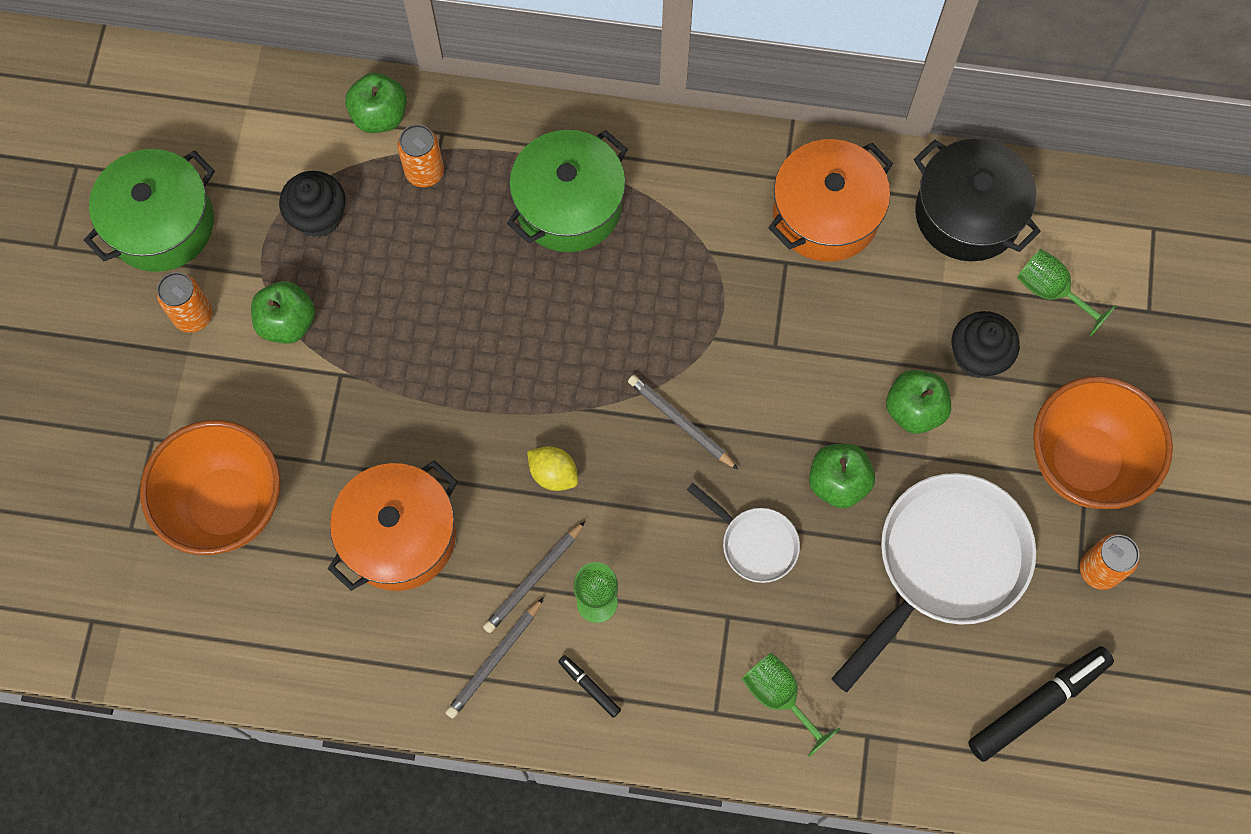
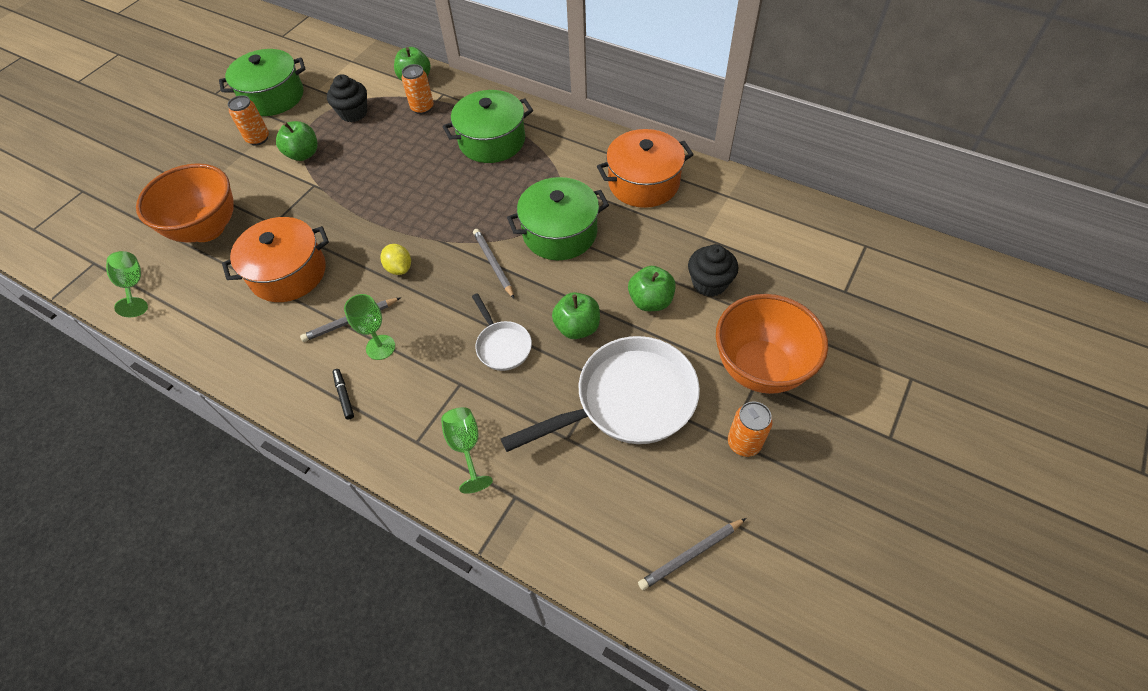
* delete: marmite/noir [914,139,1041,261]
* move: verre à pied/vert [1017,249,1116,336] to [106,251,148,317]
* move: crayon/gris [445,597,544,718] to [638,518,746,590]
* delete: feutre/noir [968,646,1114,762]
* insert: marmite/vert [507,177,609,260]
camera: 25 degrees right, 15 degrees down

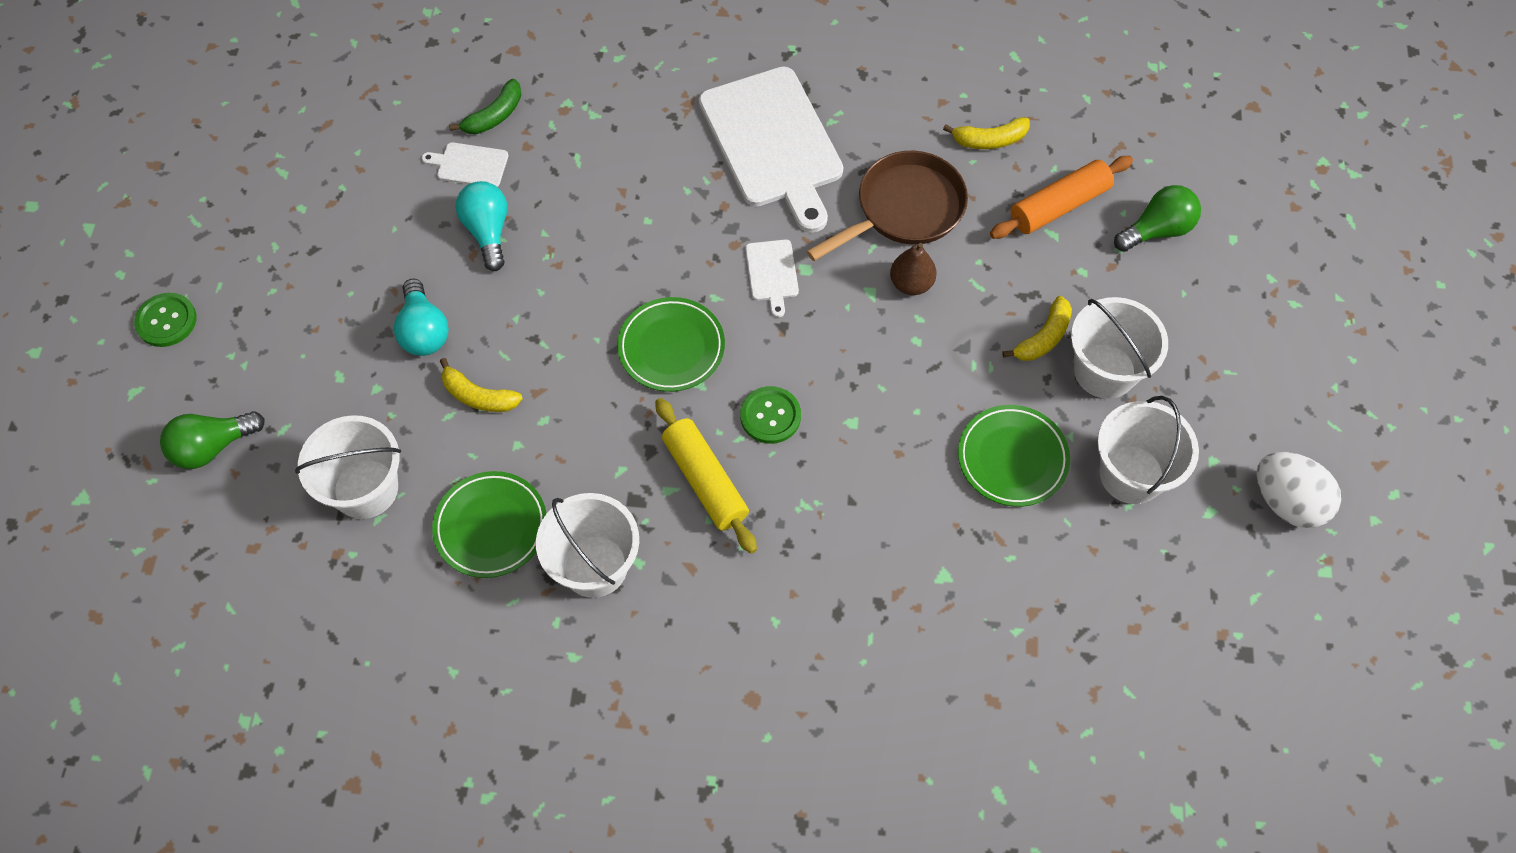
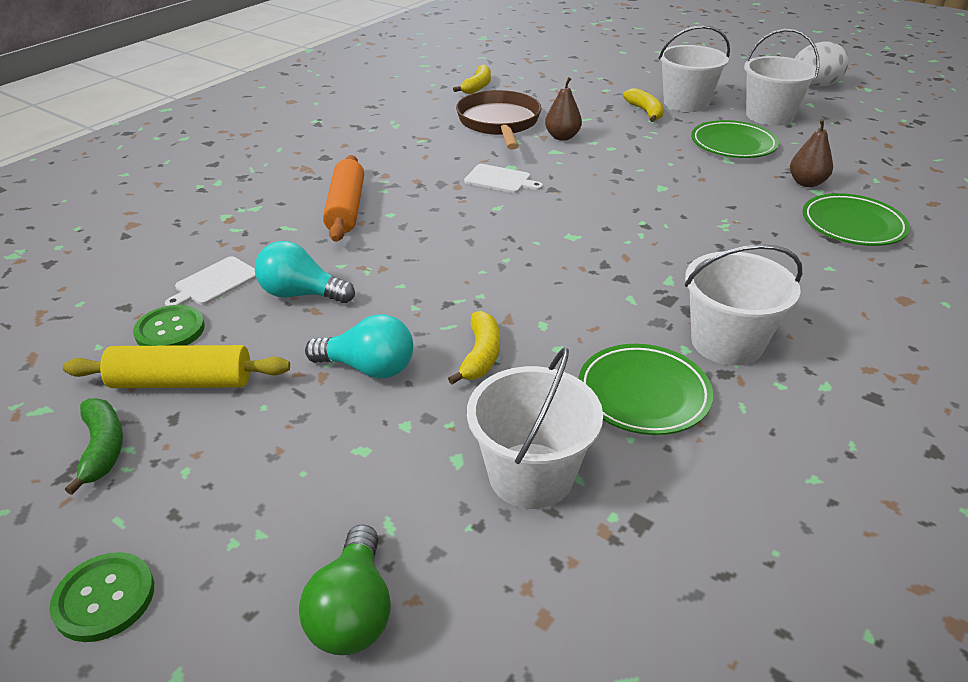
* delete: planche à découper/blanc [699,66,843,233]
* move: banane/vert [449,79,522,134] to [65,399,123,495]
* move: rouleau à pâtisserie/orange [990,156,1133,239] to [323,155,364,242]
* delete: ampoule/vert [1114,185,1201,252]
* move: assiette/vert [617,297,725,392] to [802,193,910,246]
* rotate: banane/jaune [440,358,523,412] = [448,311,500,385] 45 degrees counterclockwise
* move: bouton/vert [740,386,801,444] to [133,305,205,346]
* move: rouleau à pâtisserie/jaune [655,398,757,554] to [63,345,290,388]
* insert: poire/marron [790,119,833,187]
camera: 60 degrees left, 25 degrees down

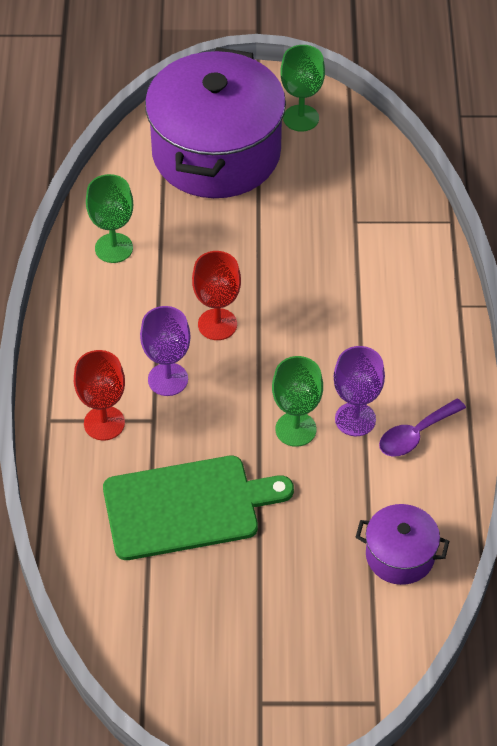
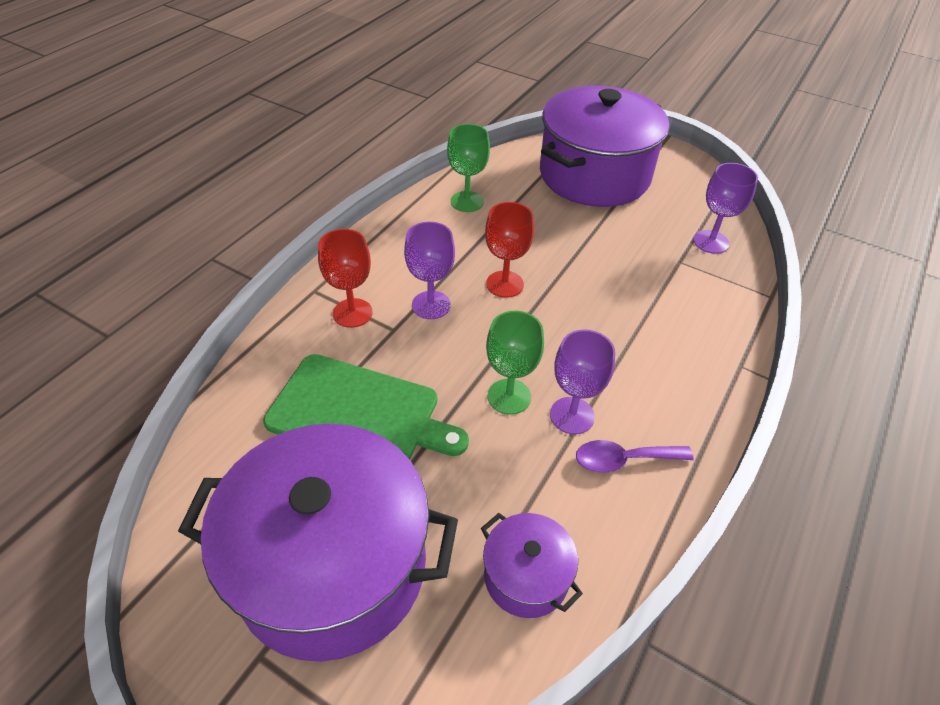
* delete: verre à pied/vert [280,45,325,131]
* insert: verre à pied/violet [693,163,758,254]
* insert: marmite/violet [178,424,458,662]
camera: 30 degrees right, 5 degrees down

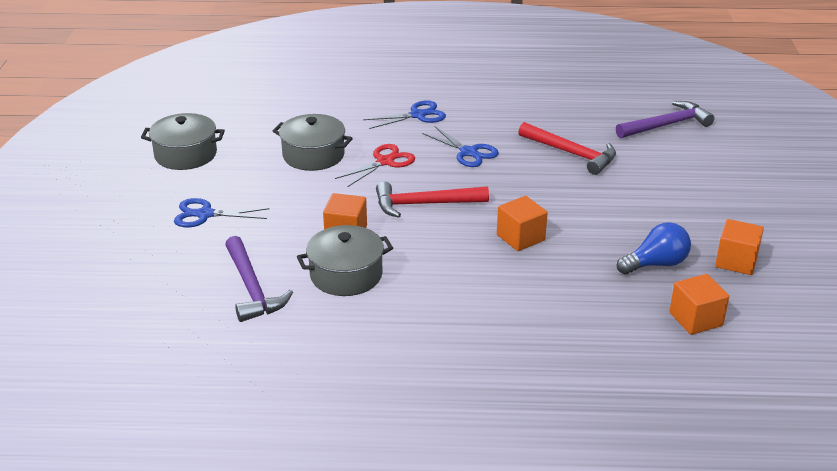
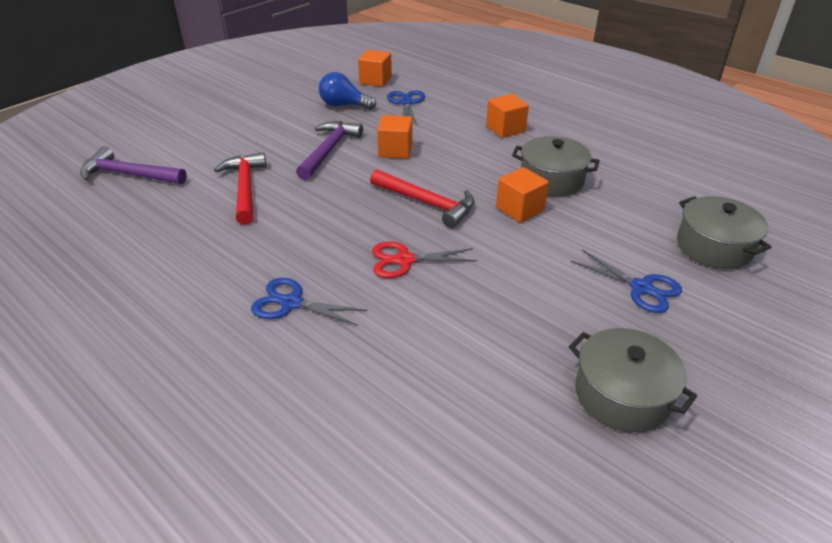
* move: marmite/gris [273,114,353,171] to [677,196,771,269]
* move: ciseaux/bleu [422,127,499,167] to [387,90,425,124]
* move: cube/orange [715,219,764,275] to [486,94,529,138]
* move: marteau/violet [225,236,293,322] to [296,121,363,180]
camera: 140 degrees left, 5 degrees up

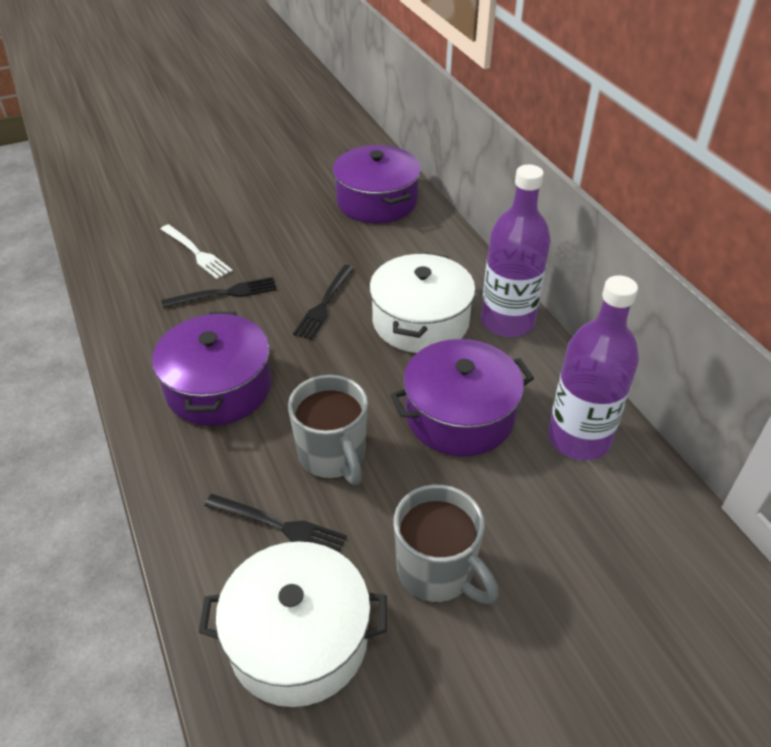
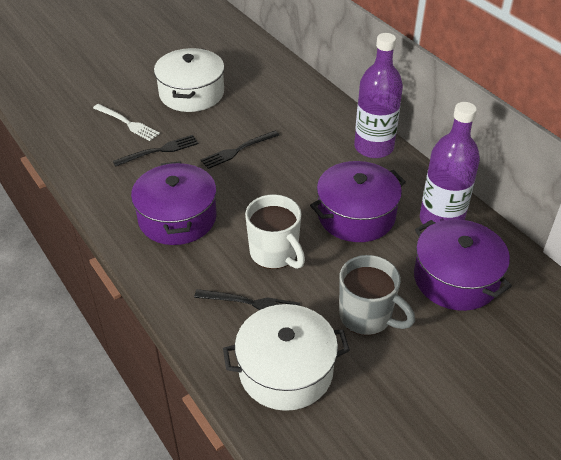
* move: marmite/violet [333,145,421,223] to [414,219,512,311]
* move: marmite/blanc [369,252,475,353] to [154,48,225,112]
* rotate: fourchette/noir [293,265,354,340] = [201,131,279,169] 45 degrees clockwise
* recolor: tasse/gris [288,375,368,485] to tasse/blanc [245,194,305,269]
camera: 10 degrees left, 0 degrees up

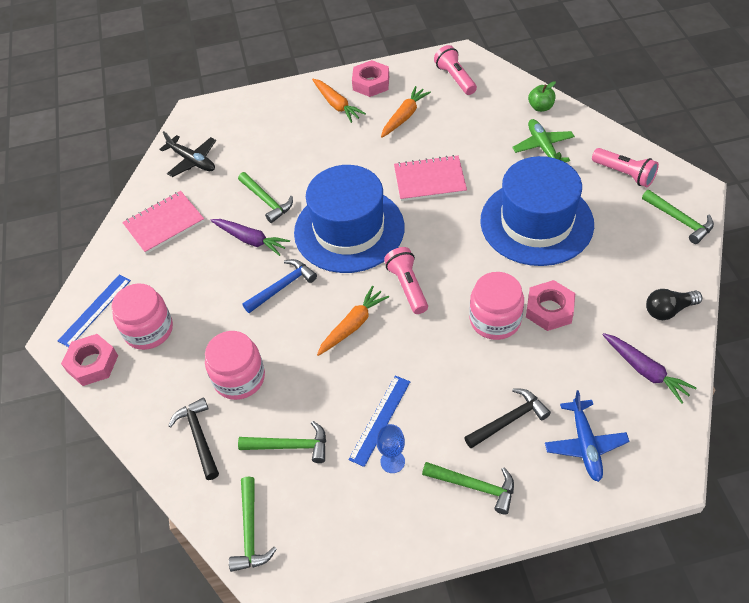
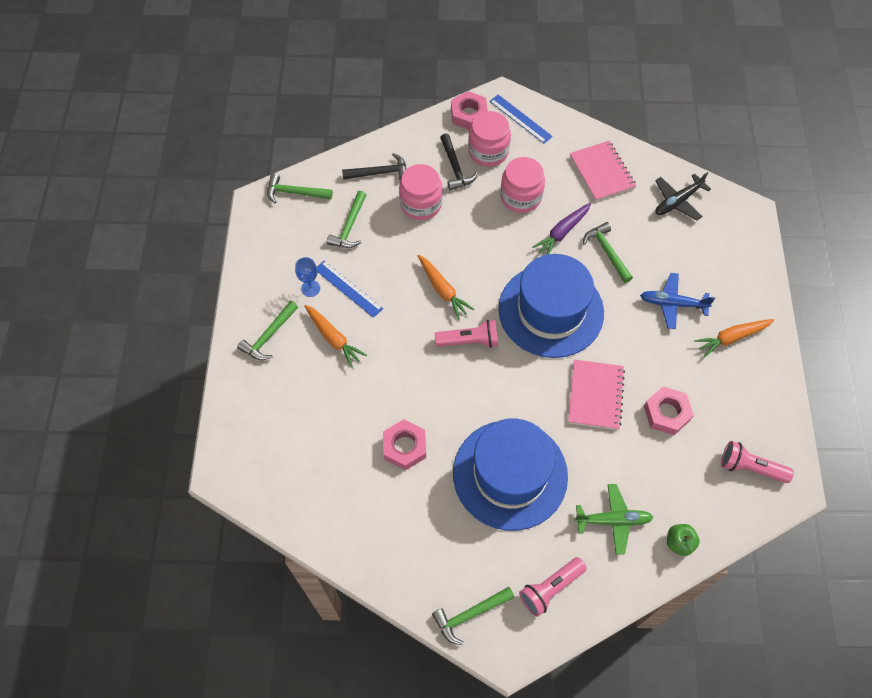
* rotate: lampe de poche/rose [434,45,477,95] = [721,441,794,483] 150 degrees counterclockwise
* move: écrou/rose [352,60,389,97] to [644,386,694,435]
* move: carotte/orange [381,86,431,138] to [304,305,367,368]
* rotate: marteau/vert [238,172,293,223] = [583,222,633,283] 90 degrees clockwise
* delete: marteau/bleu [242,259,317,313]
* move: bocal/rose [469,272,524,340] to [500,157,545,213]
* delete: ampoule/noir [646,289,702,320]
* delete: carotte/violet [603,333,696,404]
* move: marteau/noir [464,388,551,449] to [440,133,478,190]
* move: avion/bleu [545,390,630,482] to [640,273,715,329]
camera: 100 degrees right, 10 degrees up

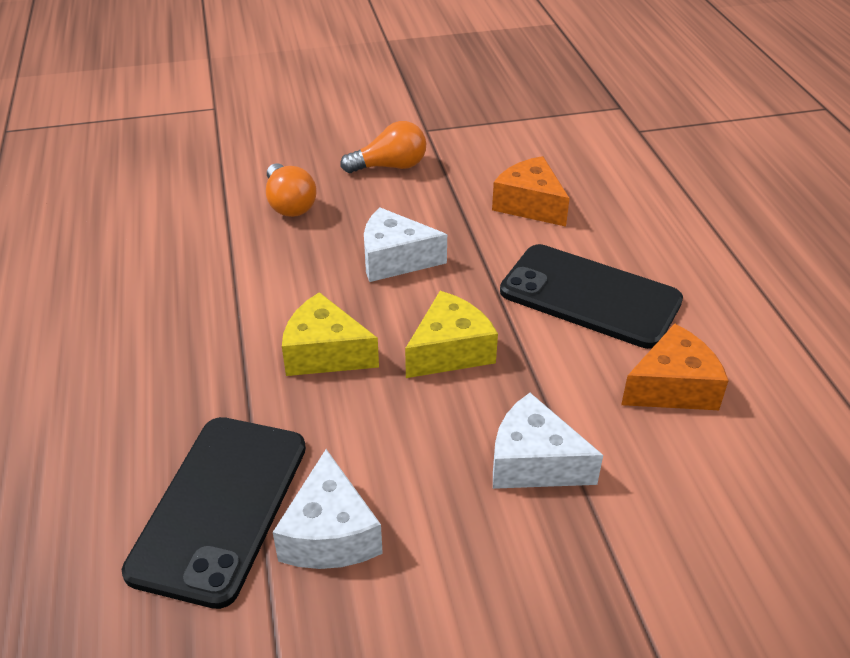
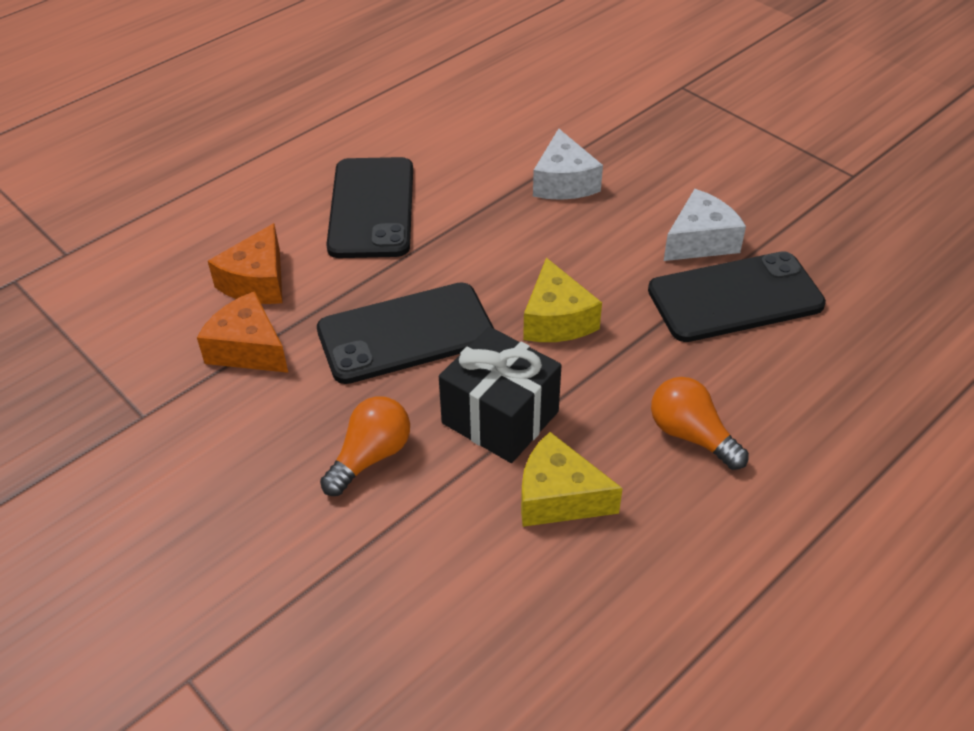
* move: ampoule/orange [340,121,426,173] to [651,377,749,470]
* replace: fromage/blanc [364,207,447,282] to téléphone/noir [317,282,494,384]
* move: fromage/jaune [405,291,498,378] to [521,432,623,527]
* move: fromage/orange [621,324,729,410] to [197,291,288,373]
* insert: cadeau/noir [439,327,562,463]
camera: 120 degrees left, 5 degrees up

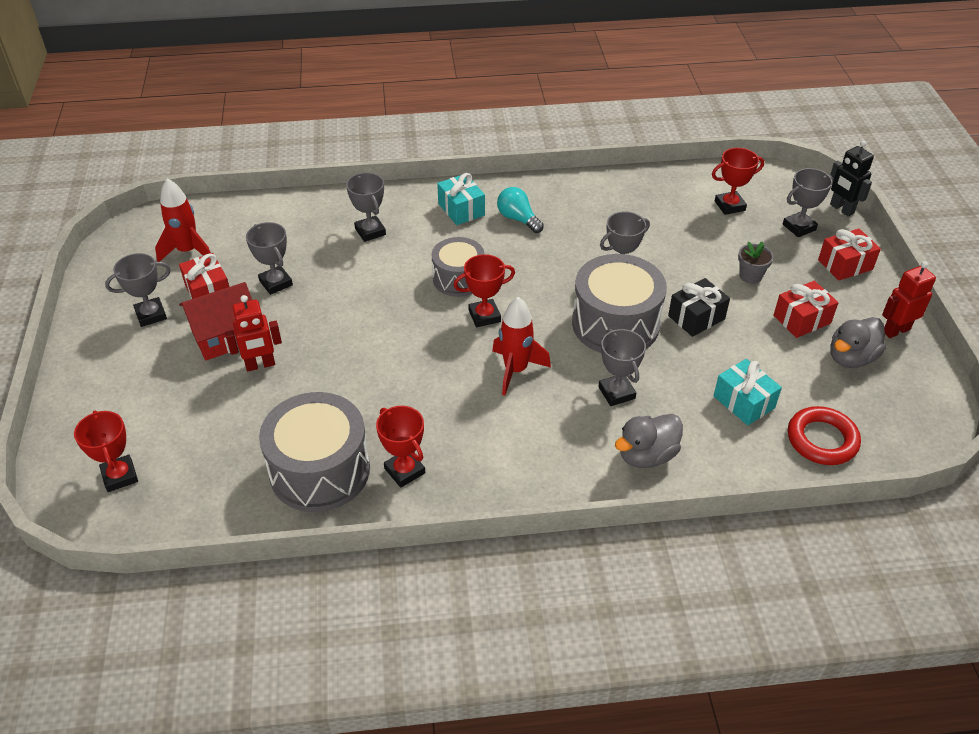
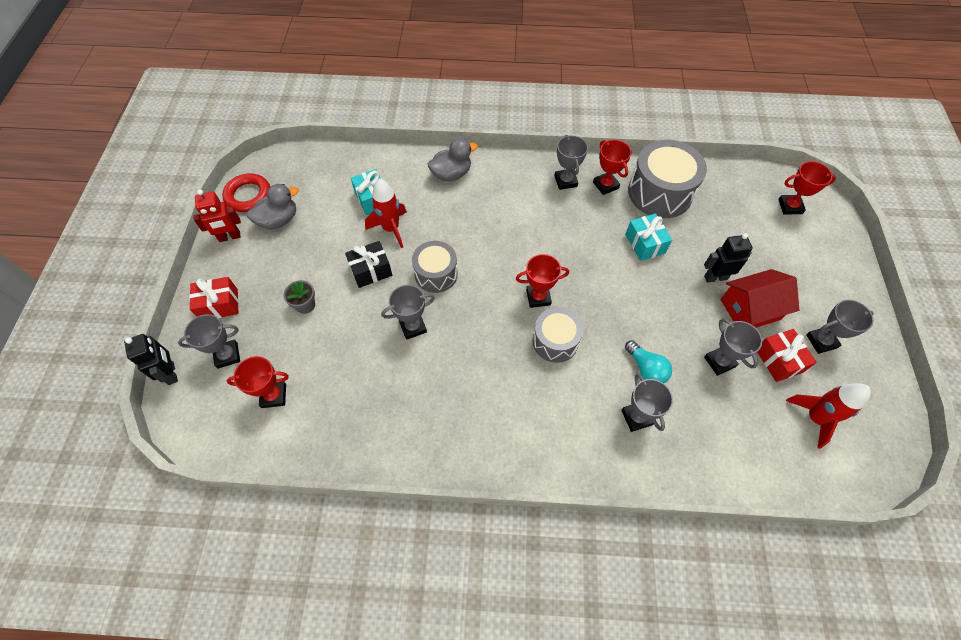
* move: cadeau/turquoise [437,173,485,225] to [625,213,672,261]
* move: ampoule/turquoise [497,187,544,233] to [625,340,672,383]
* resize: tambour/gris [572,254,667,353] = [412,241,458,293] x0.62
* delete: cadeau/rouge [773,281,838,338]
* recolor: robot/rouge [225,295,282,372] to robot/noir [704,233,753,283]
* move: fusée/rouge [492,297,551,396] to [365,179,407,248]
* move: trophée/gris [598,329,646,406] to [554,135,588,190]
* move: anneau/rouge [788,406,861,465] to [222,173,270,212]
* rotate: trophée/rouge [74,411,138,492] = [778,161,836,214] 75 degrees counterclockwise
camera: 170 degrees left, 15 degrees up

